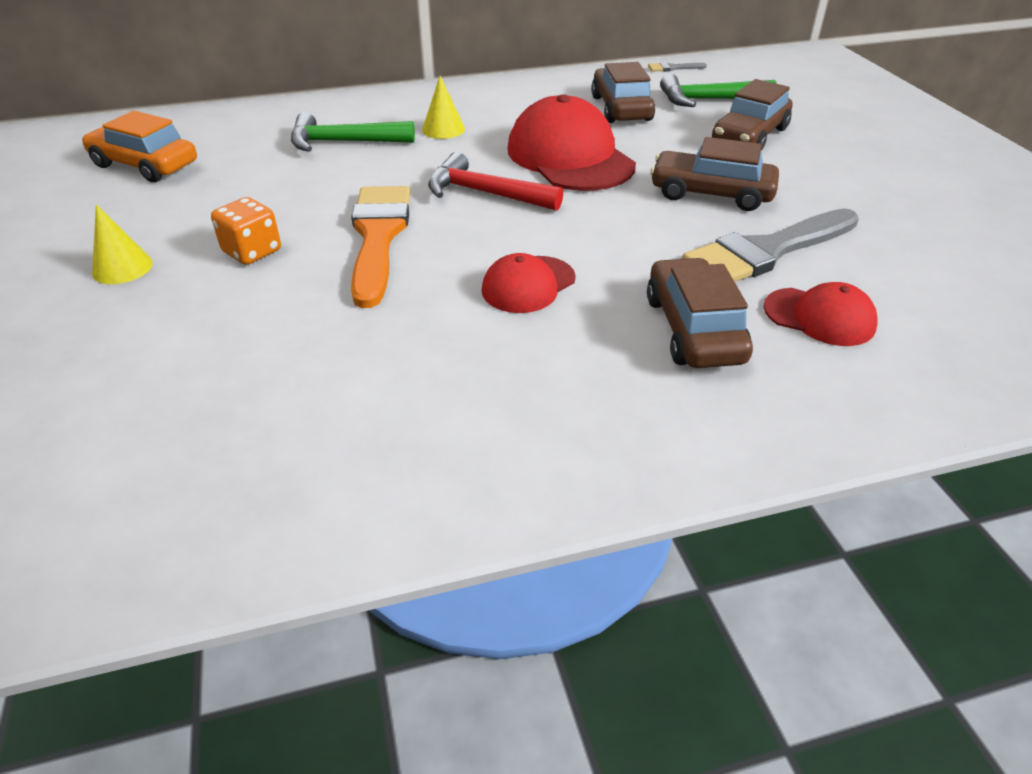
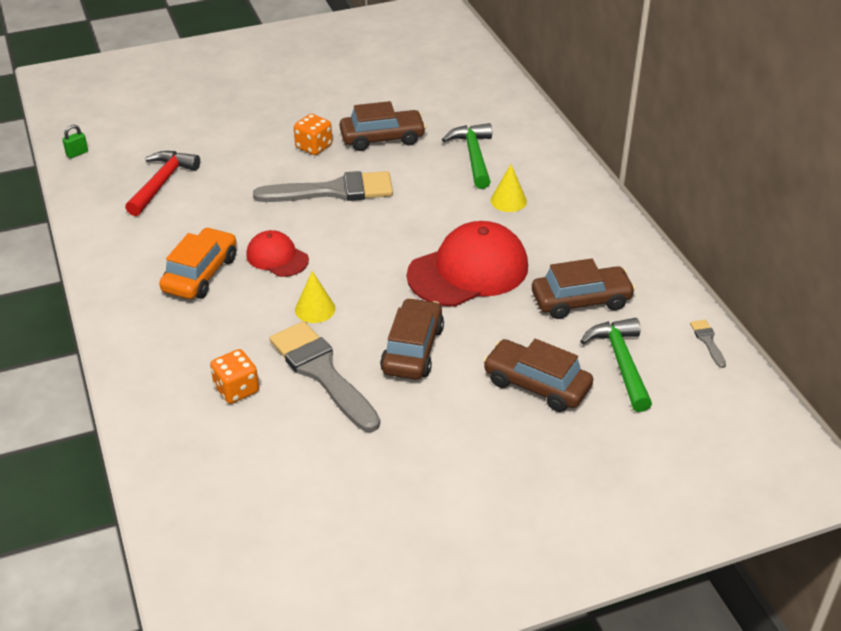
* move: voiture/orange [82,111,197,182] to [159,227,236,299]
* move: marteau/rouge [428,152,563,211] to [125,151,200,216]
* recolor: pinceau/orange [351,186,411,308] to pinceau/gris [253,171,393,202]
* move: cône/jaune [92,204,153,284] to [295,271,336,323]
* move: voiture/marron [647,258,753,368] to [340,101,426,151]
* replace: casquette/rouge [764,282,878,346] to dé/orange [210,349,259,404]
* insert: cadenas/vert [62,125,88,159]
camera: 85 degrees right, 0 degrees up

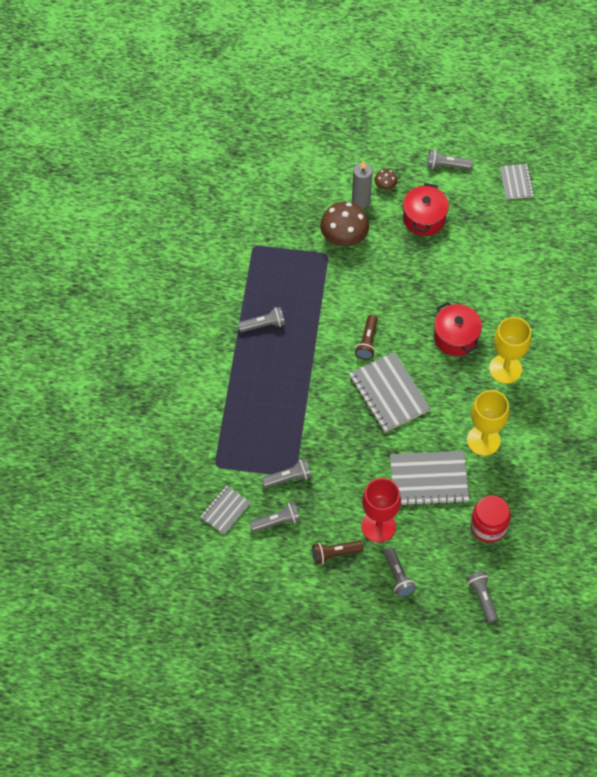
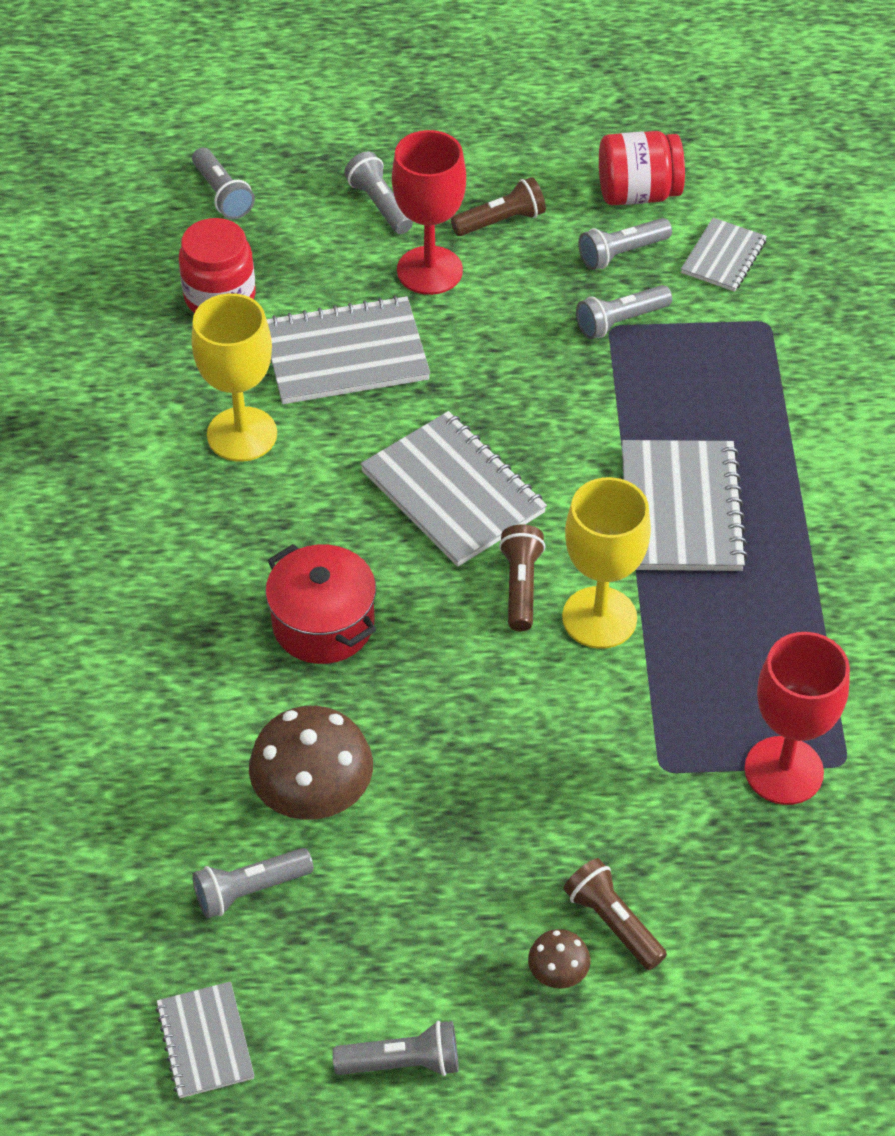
* replace: bougie/gris [352,160,373,208] to lampe de poche/marron [563,858,667,970]
* delete: marmite/rouge [403,183,449,236]
* move: champignon/marron [320,202,369,246] to [249,706,373,820]
* move: lampe de poche/gris [238,307,285,333] to [192,848,314,918]
* move: verre à pied/jaune [489,317,531,384] to [562,477,651,649]
* insert: bocal/rouge [599,131,685,205]
* insert: carnet/gris [622,440,748,571]
* insert: verre à pied/rouge [744,632,850,805]
camera: 170 degrees right, 10 degrees down

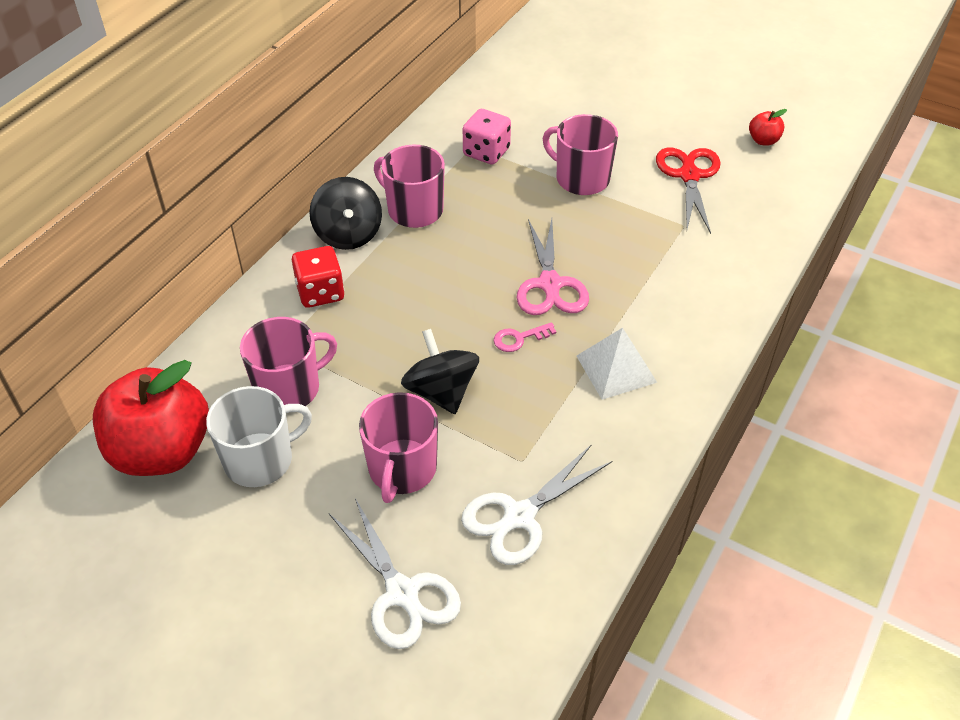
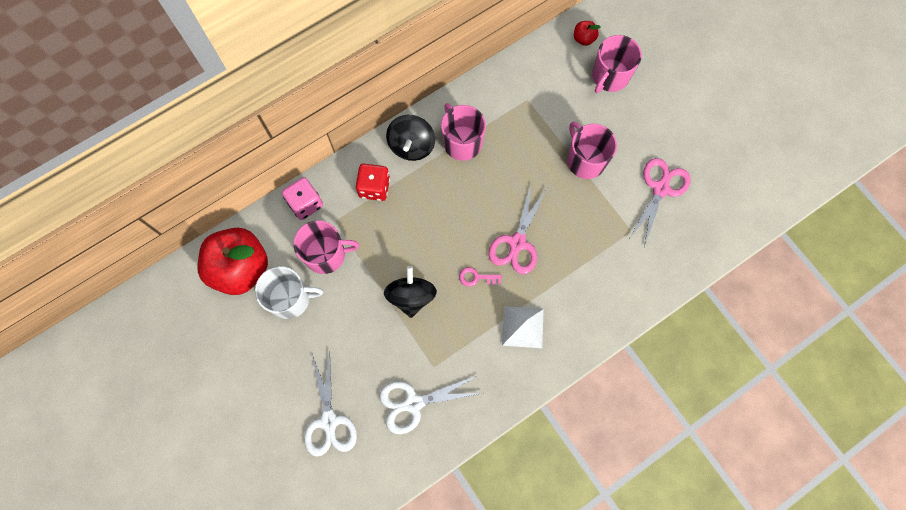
* move: dé/rose [463,109,511,165] to [282,177,323,220]
* move: pomme/rouge [749,109,787,146] to [574,21,601,46]
* recolor: ciseaux/rouge [656,148,721,234] to ciseaux/rose [630,158,690,247]
* move: tasse/rose [359,392,438,503] to [592,35,642,93]
camera: 25 degrees right, 25 degrees up

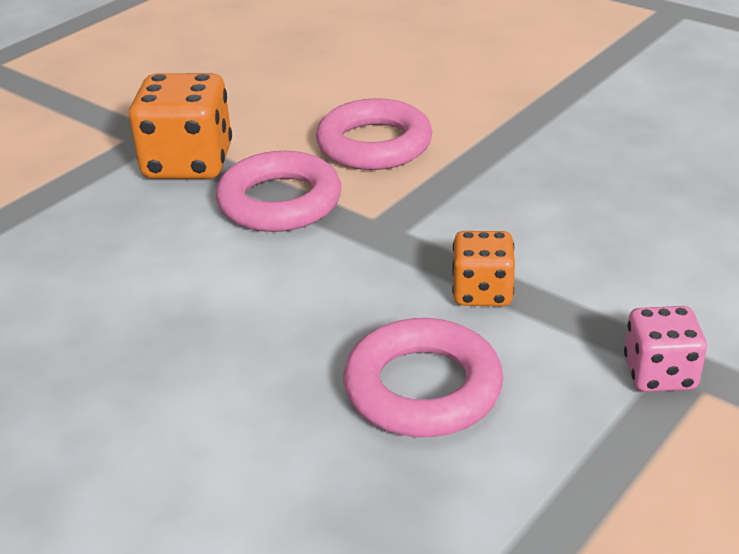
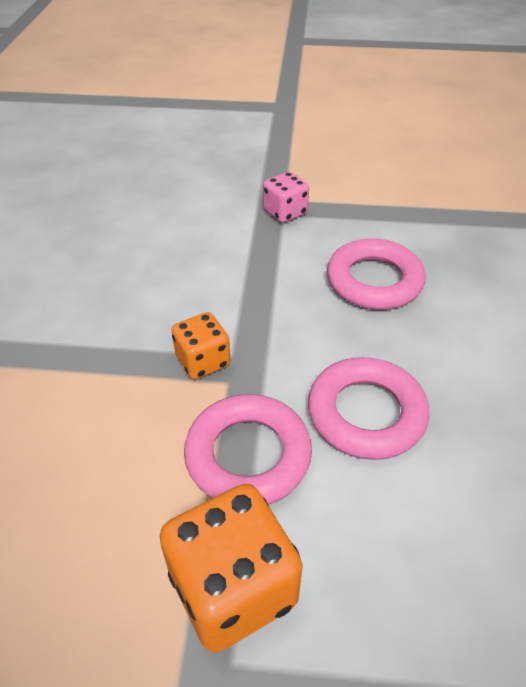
* move: anneau/rose [316,98,432,170] to [308,357,430,460]
* move: dé/orange [452,231,515,306] to [171,312,231,380]
camera: 125 degrees left, 10 degrees up

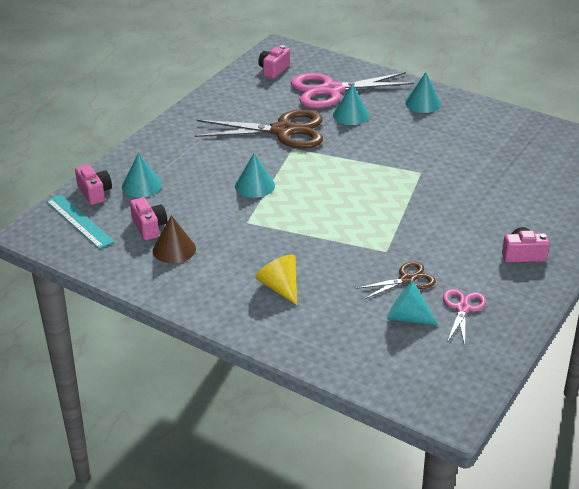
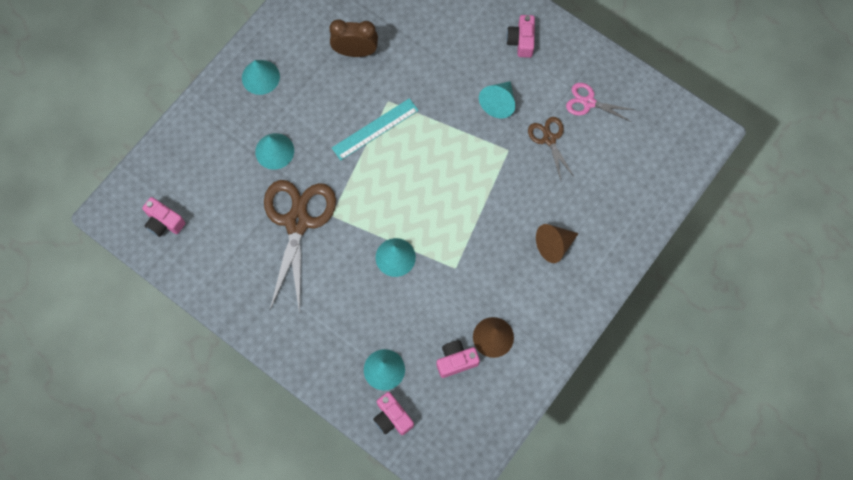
* delete: ciseaux/rose [291,72,414,108]
* rotate: appareil photo/rose [75,165,112,205] = [373,392,414,435] 105 degrees counterclockwise
* move: règle/turquoise [46,195,115,249] to [332,98,419,161]
* recolor: cône/jaune [255,255,297,305] to cône/marron [536,224,579,263]
* move: cône/turquoise [387,280,439,326] to [479,81,515,118]
* insert: réveil/marron [329,19,378,57]
camera: 85 degrees left, 35 degrees up

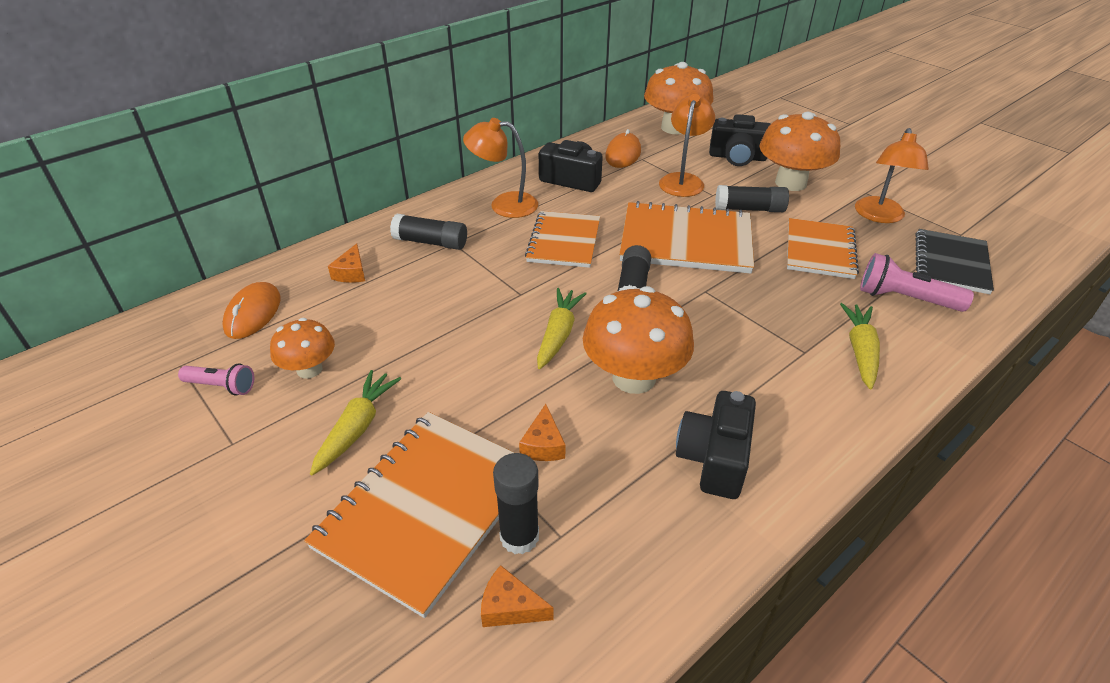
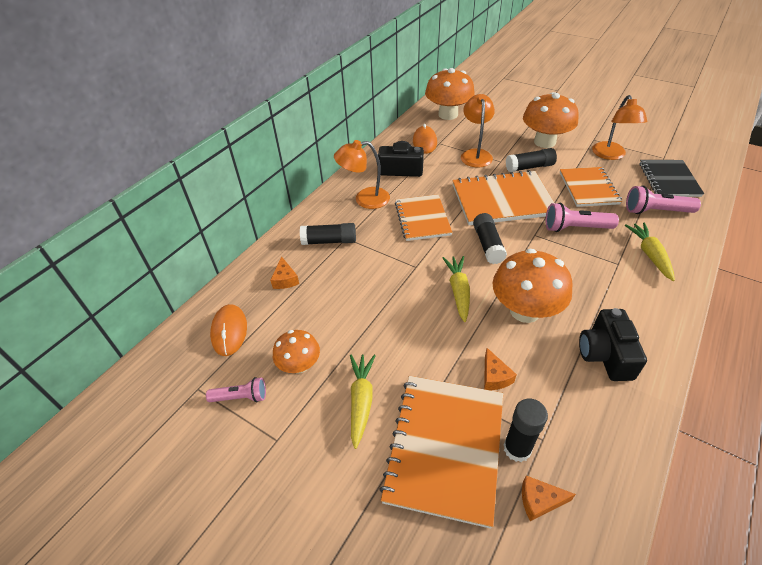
* delete: appareil photo/noir [709,114,771,166]
* insert: lampe de poche/rose [546,203,619,232]
camera: 15 degrees left, 5 degrees up

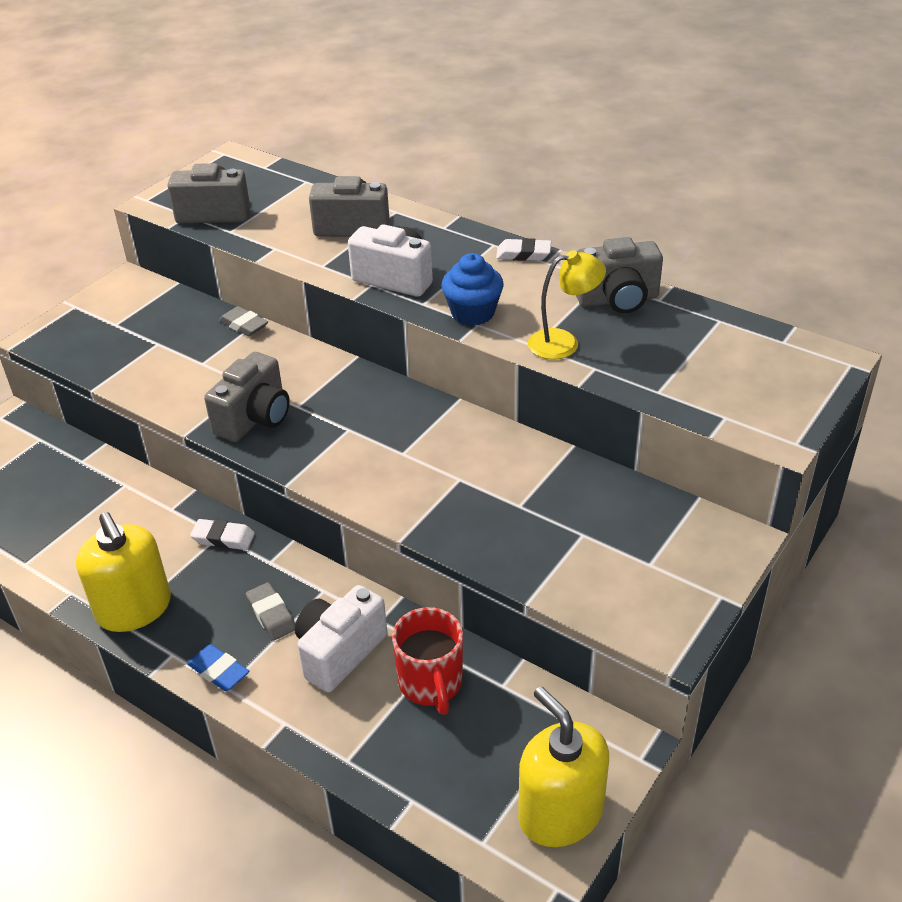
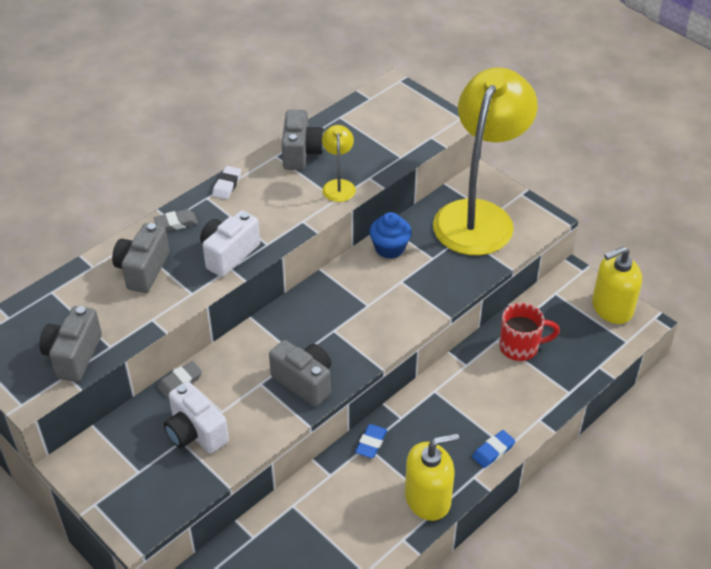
* move: muffin/bleu [442,253,504,326] to [369,212,412,259]
* recolor: gomme/blanc [190,519,255,550] to gomme/bleu [355,424,387,458]
* move: gomme/gris [246,583,295,640] to [154,209,198,232]
* move: appareil photo/blanc [295,585,387,692] to [164,381,229,454]
* insert: lampe/jaune [433,67,538,255]
camera: 80 degrees left, 5 degrees up

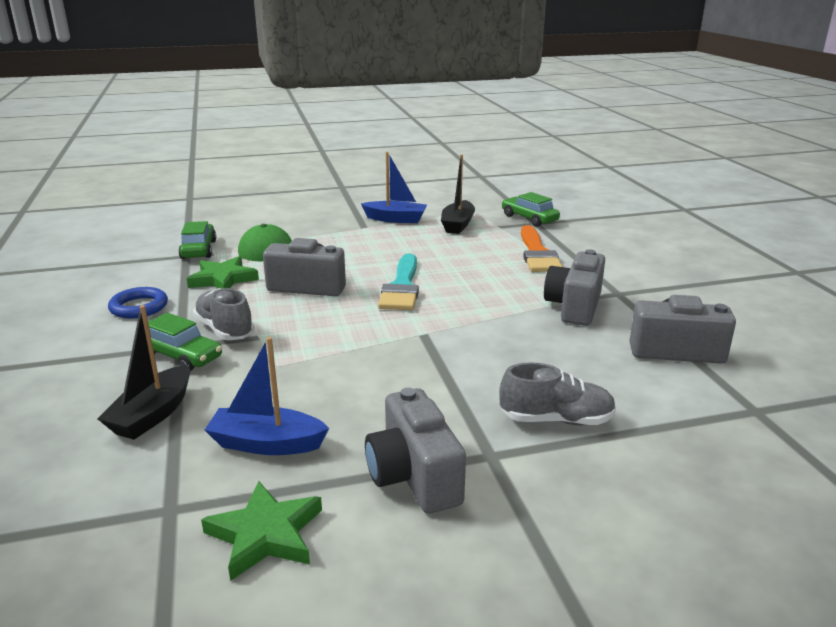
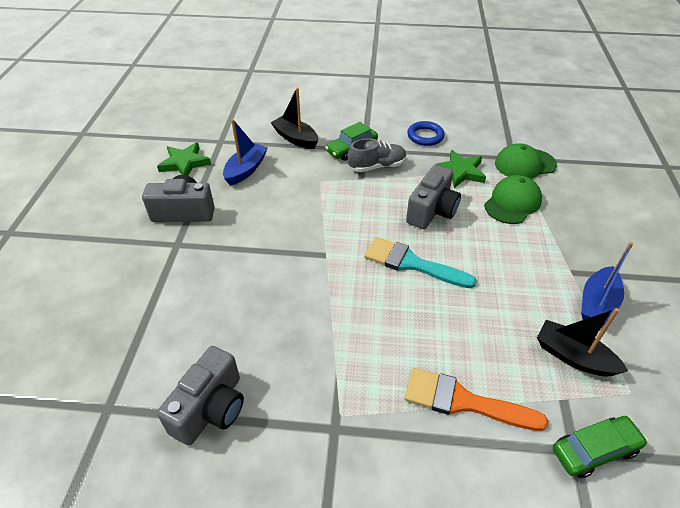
* replace: voiture/vert [179,221,216,259] to casquette/vert [495,143,557,179]
* delete: appareil photo/gris [544,249,605,326]
* delete: chaussure/gris [499,362,616,425]
camera: 110 degrees right, 20 degrees up

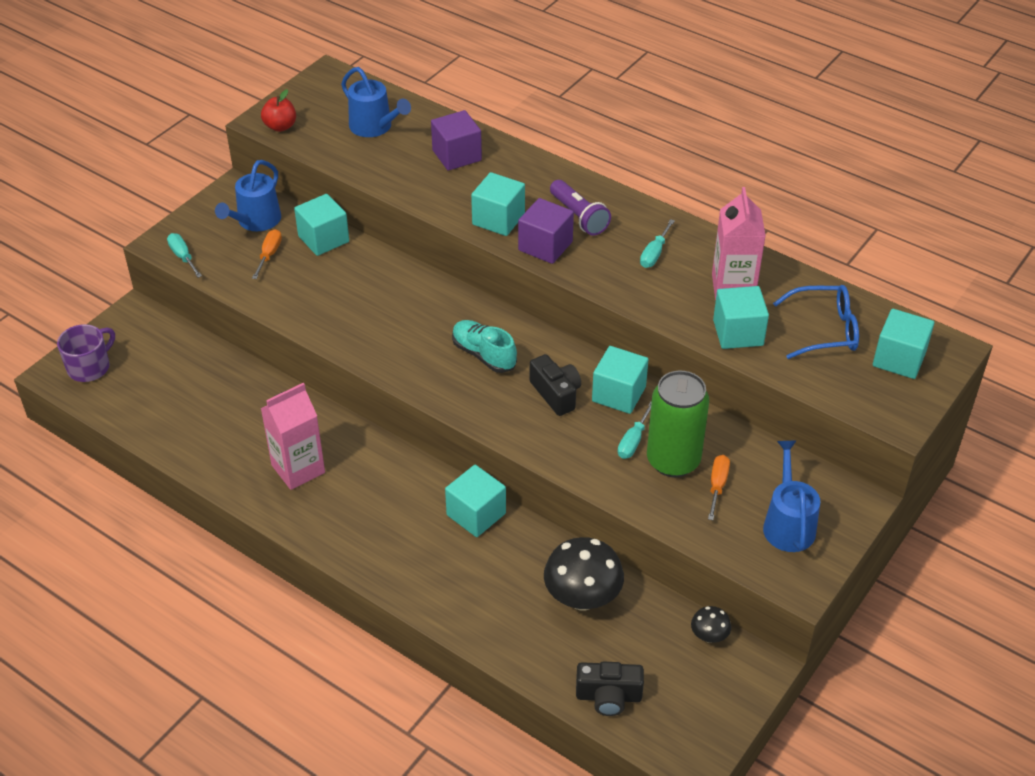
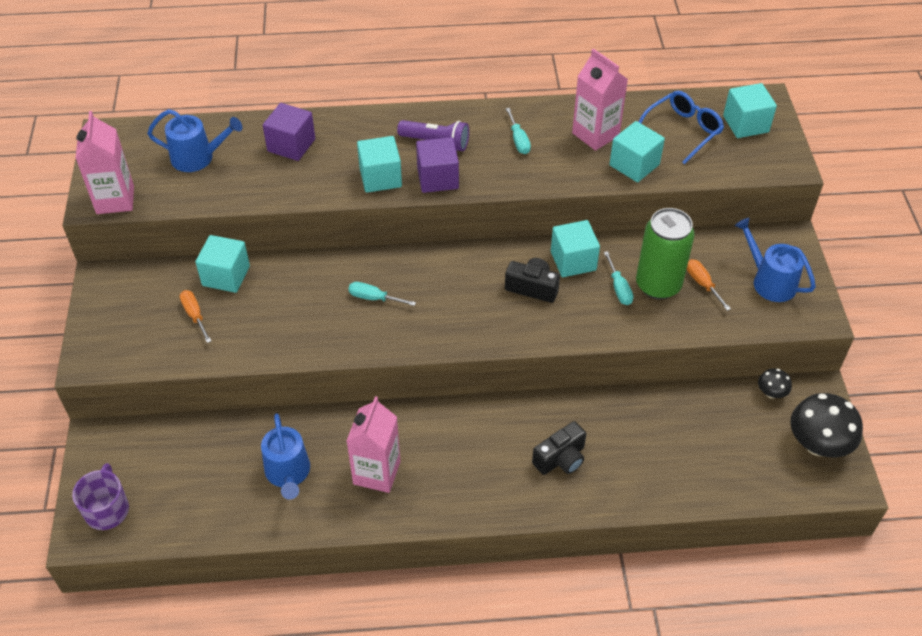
* replace: pomme/rouge [261,89,296,132] to brique de lait/rose [75,111,134,214]
* move: arrosoir/bleu [215,160,281,231] to [261,413,310,500]
* move: tournevis/turquoise [167,233,202,278] to [348,282,416,306]
* delete: chaussure/turquoise [452,320,517,373]
* delete: cube/turquoise [445,465,506,537]
* move: champignon/noir [544,537,624,611] to [790,393,863,457]
* move: appareil photo/noir [576,662,644,716] to [532,421,586,475]
camera: 40 degrees left, 5 degrees up

